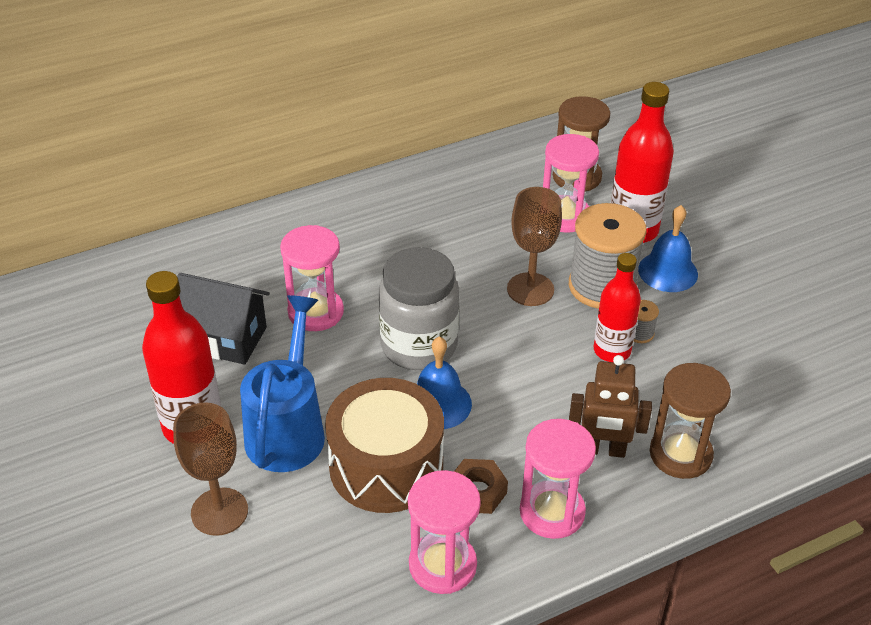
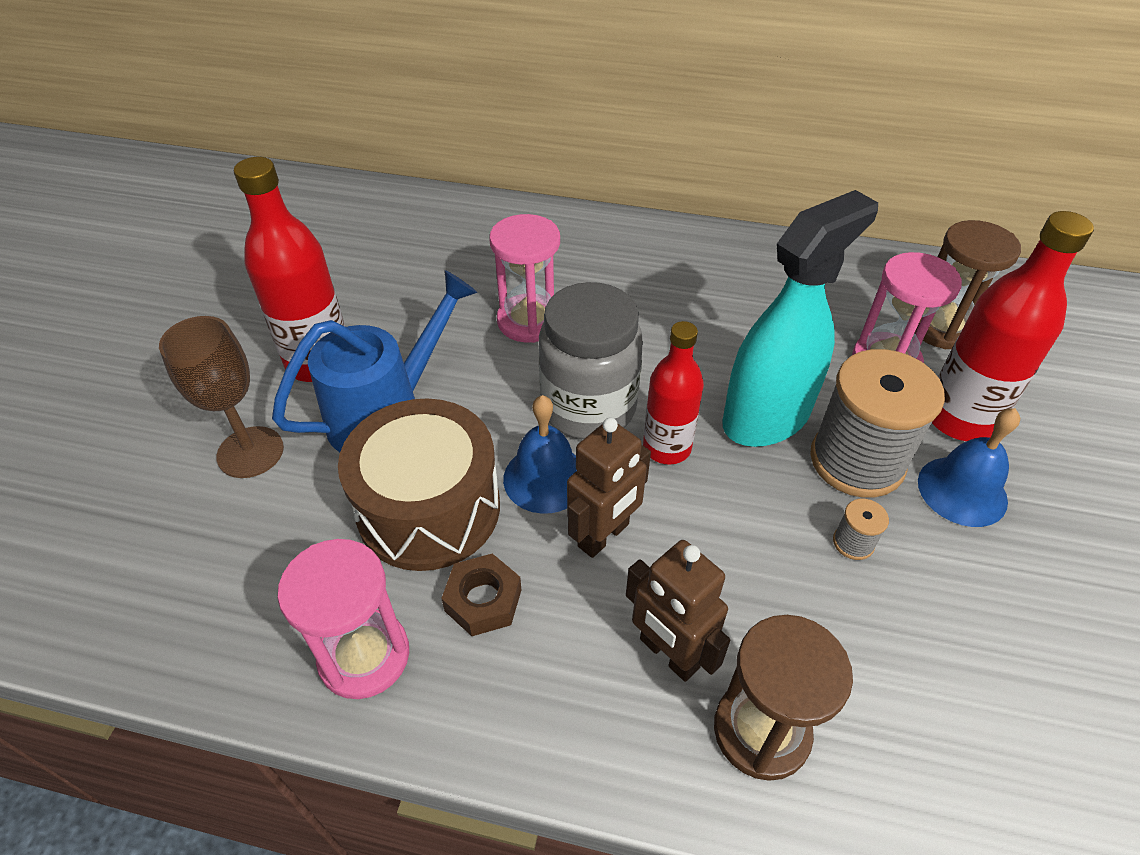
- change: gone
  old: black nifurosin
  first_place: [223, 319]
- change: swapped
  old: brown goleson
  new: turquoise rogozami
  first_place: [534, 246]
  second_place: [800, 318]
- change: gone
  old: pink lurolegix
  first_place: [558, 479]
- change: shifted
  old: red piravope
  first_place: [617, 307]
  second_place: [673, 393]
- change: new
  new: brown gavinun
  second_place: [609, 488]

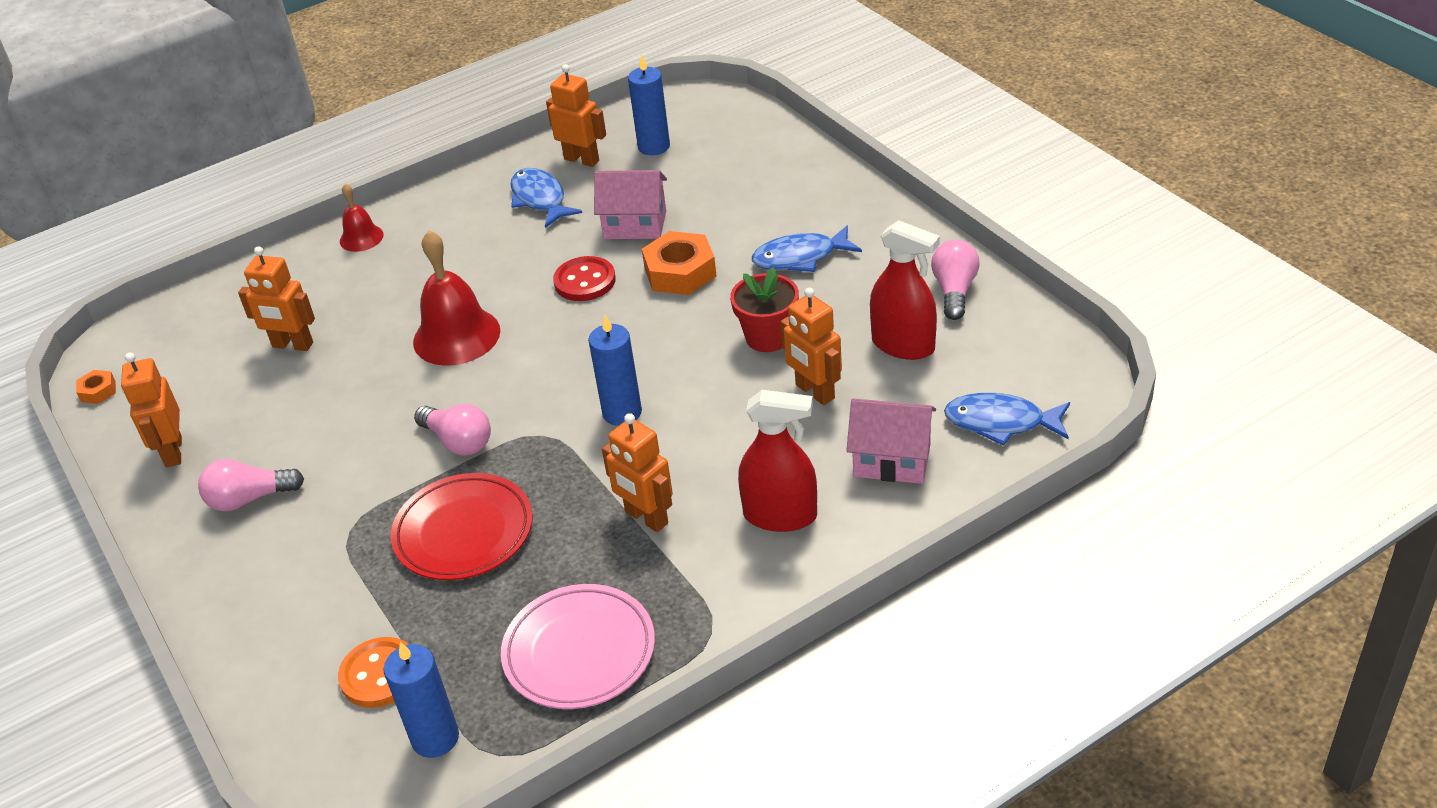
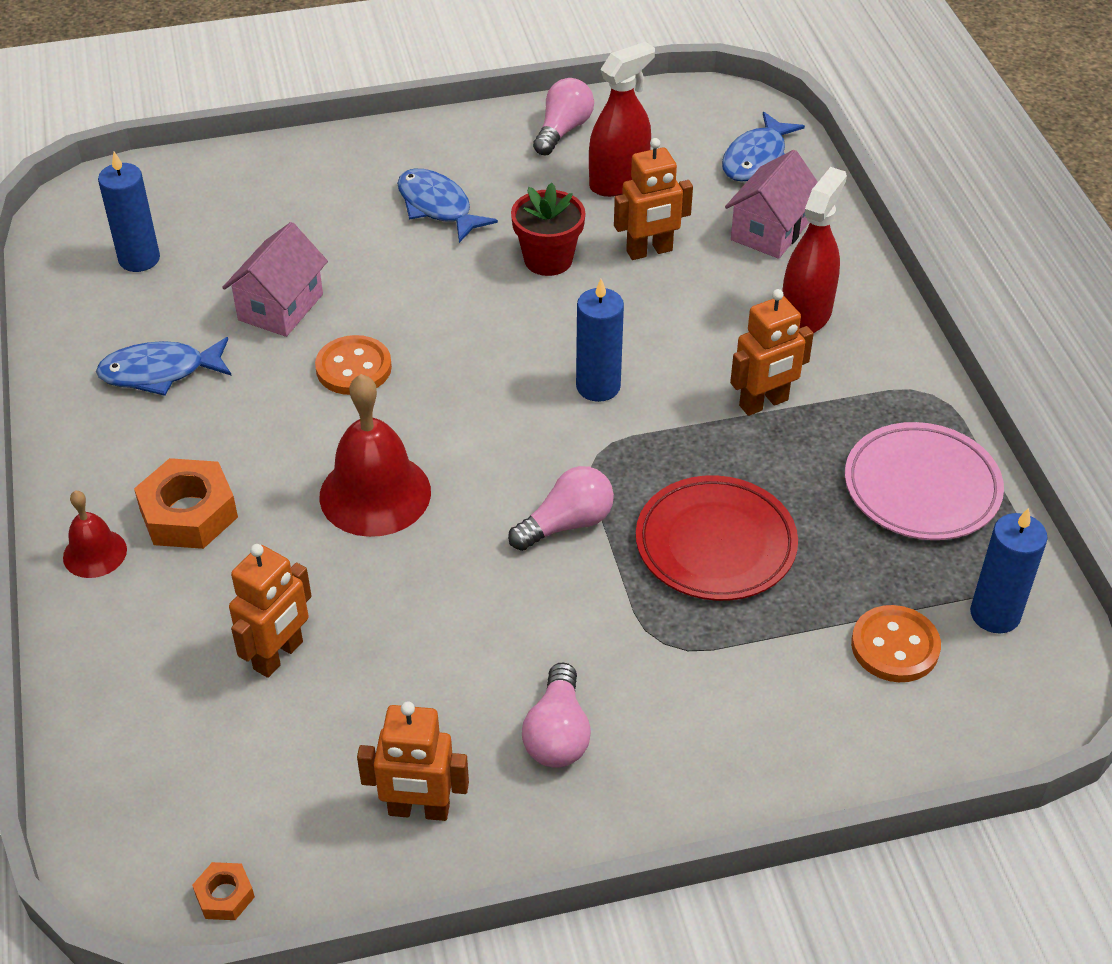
- change: gone
  old: orange gavinun
  first_place: [576, 115]
- change: repainted
  old: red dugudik
  new: orange dugudik
  first_place: [584, 278]
  second_place: [353, 365]
- change: shifted
  old: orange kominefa
  first_place: [679, 263]
  second_place: [186, 503]
- change: rotated
  old: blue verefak
  first_place: [807, 248]
  second_place: [447, 206]
  degrees: 135
- change: rotated
  old: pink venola
  first_place: [955, 280]
  second_place: [563, 117]
  degrees: 90

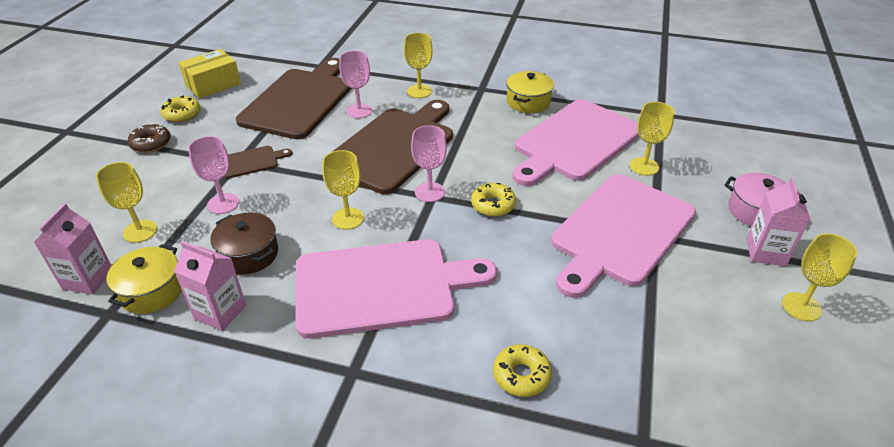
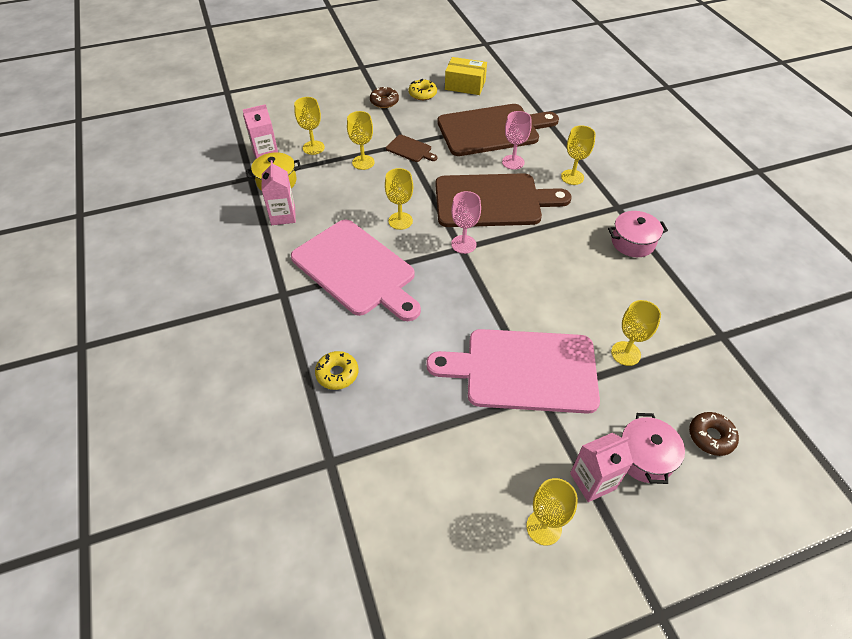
- change: repainted
  old: pink goleson
  new: yellow goleson
  first_place: [213, 175]
  second_place: [361, 140]
- change: gone
  old: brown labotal
  first_place: [244, 243]
- change: gone
  old: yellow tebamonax
  first_place: [493, 200]
- change: repainted
  old: yellow labotal
  new: pink labotal
  first_place: [530, 92]
  second_place: [638, 234]
- change: gone
  old: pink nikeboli
  first_place: [576, 142]
- change: new
  new: brown tebamonax
  second_place: [714, 434]

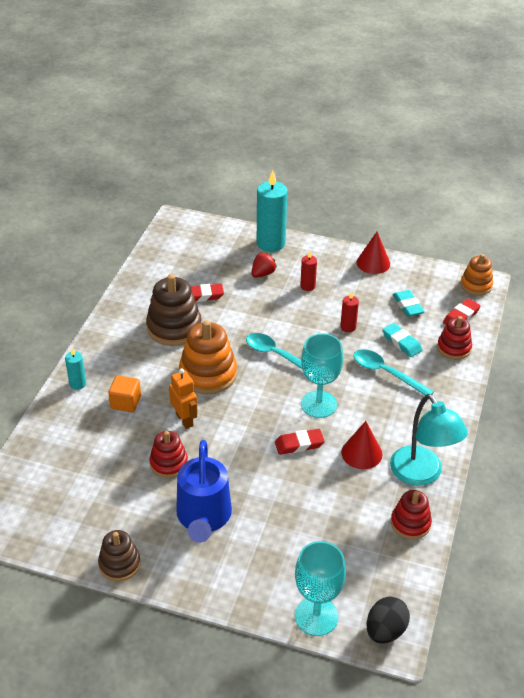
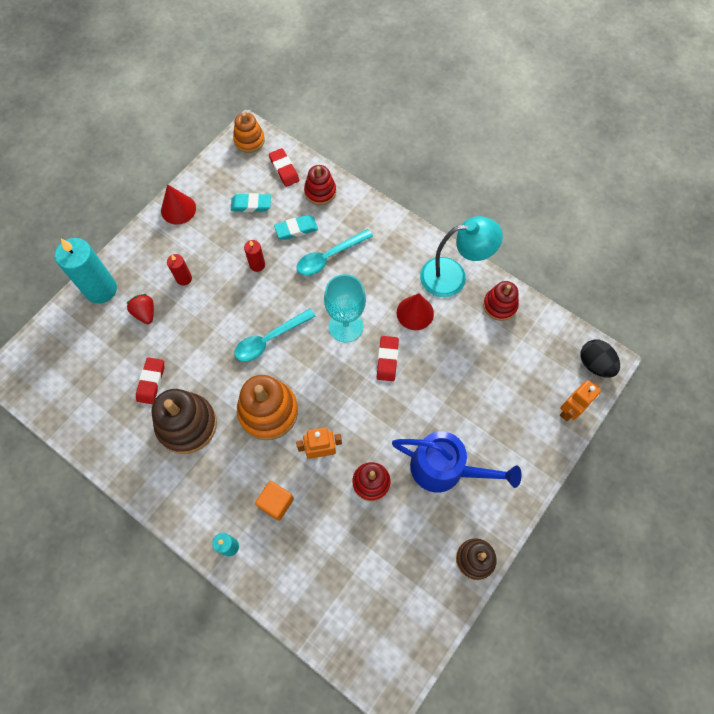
- change: swapped
  old: turquoise goleson
  new: orange gavinun
  first_place: [320, 588]
  second_place: [580, 400]

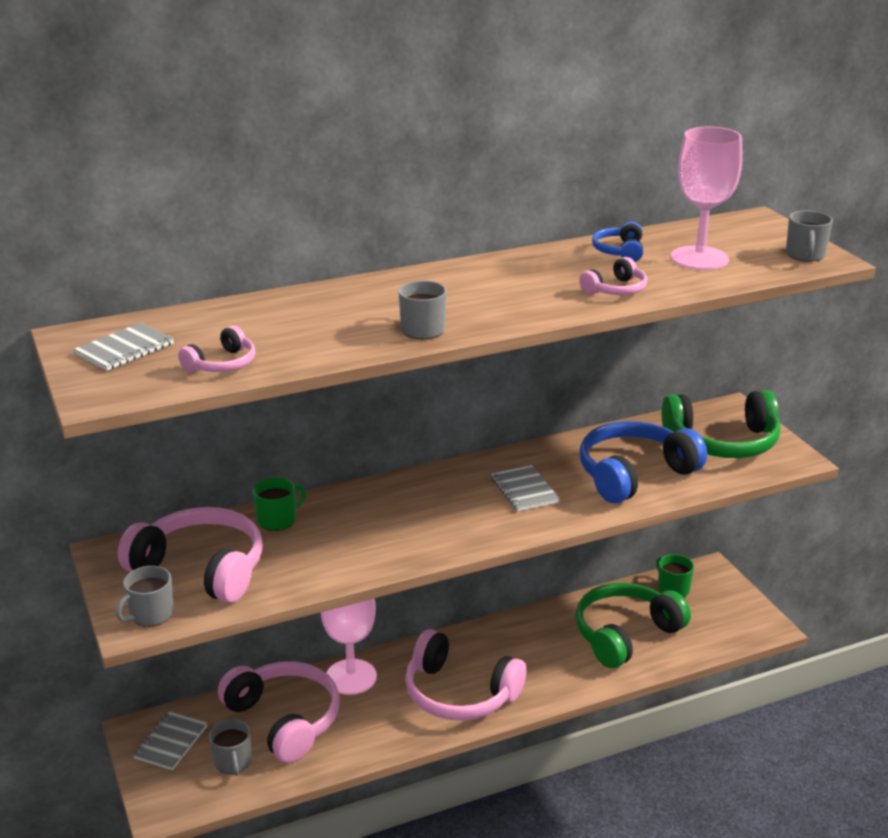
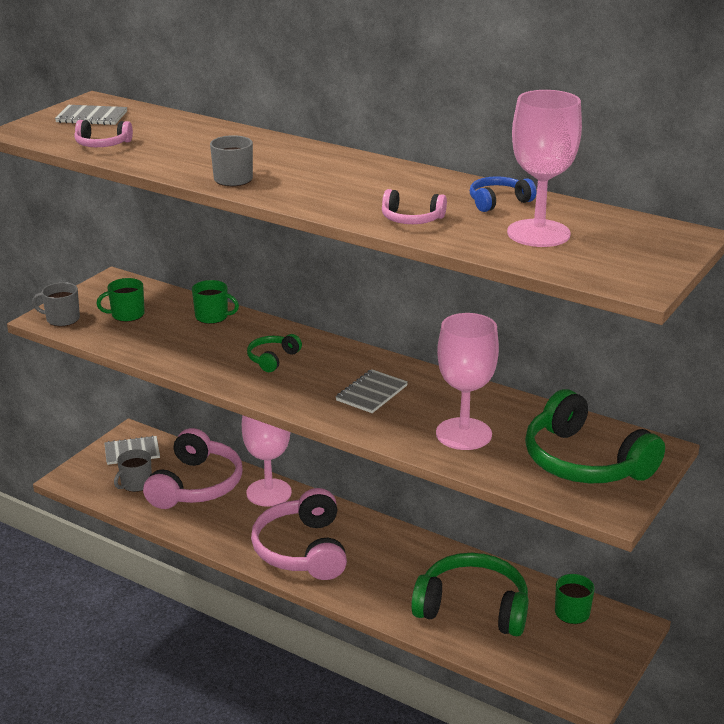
- change: swapped
  old: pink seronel
  new: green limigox
  first_place: [190, 555]
  second_place: [121, 300]
- change: swapped
  old: blue seronel
  new: pink goleson
  first_place: [643, 462]
  second_place: [467, 381]
- change: gone
  old: grey limigox
  first_place: [809, 236]
- change: new
  new: green seronel
  second_place: [274, 353]

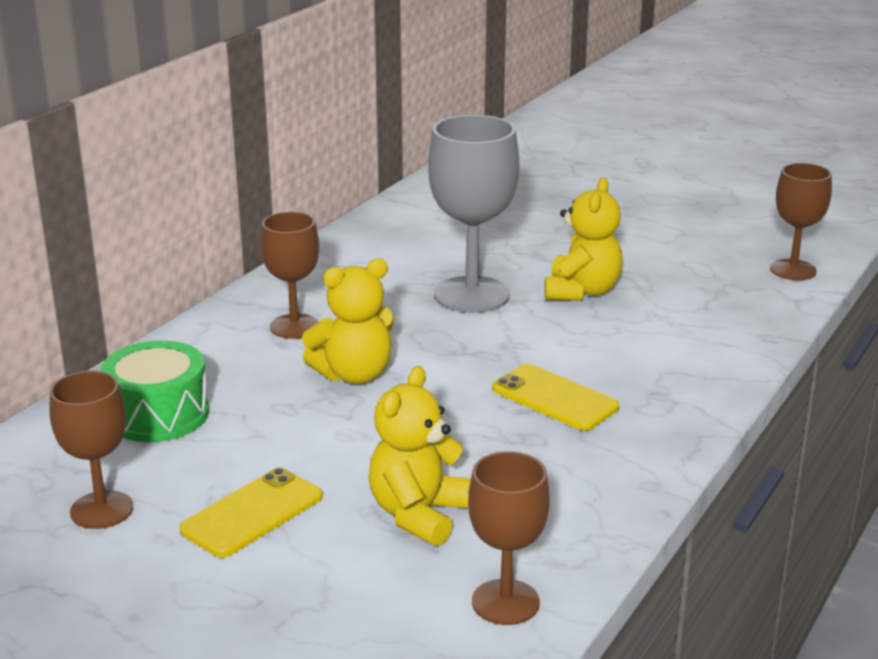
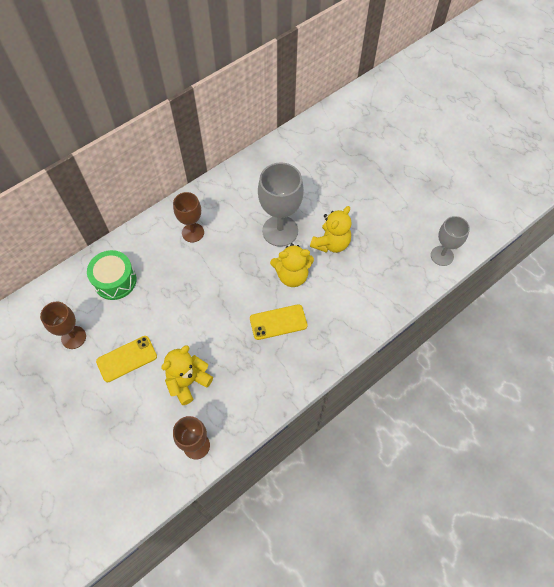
- change: shifted
  old: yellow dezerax
  first_place: [347, 321]
  second_place: [292, 265]
- change: rotated
  old: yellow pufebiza
  first_place: [555, 397]
  second_place: [278, 322]
  degrees: -75
- change: repainted
  old: brown goleson
  new: grey goleson
  first_place: [801, 221]
  second_place: [450, 241]

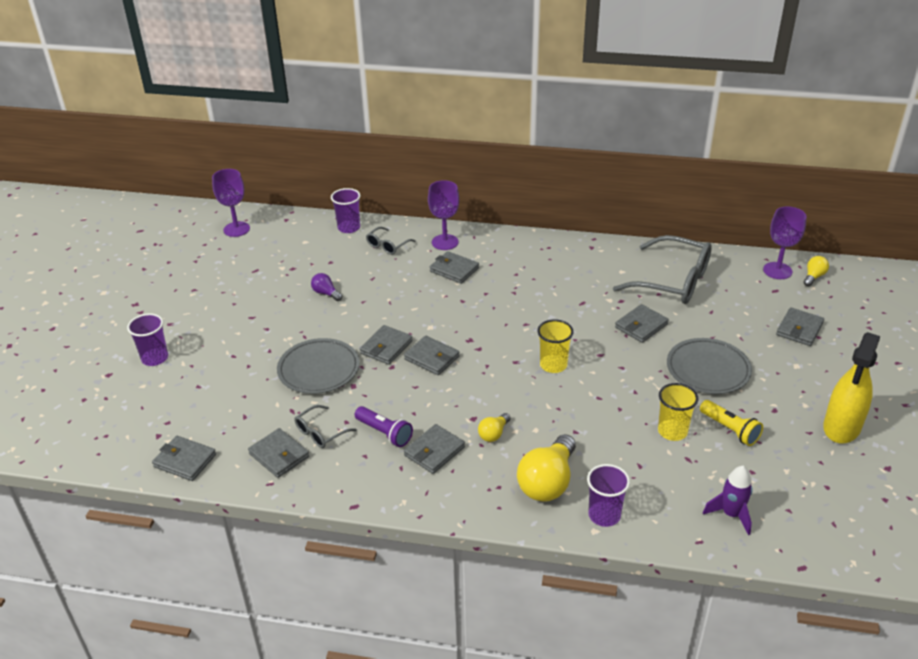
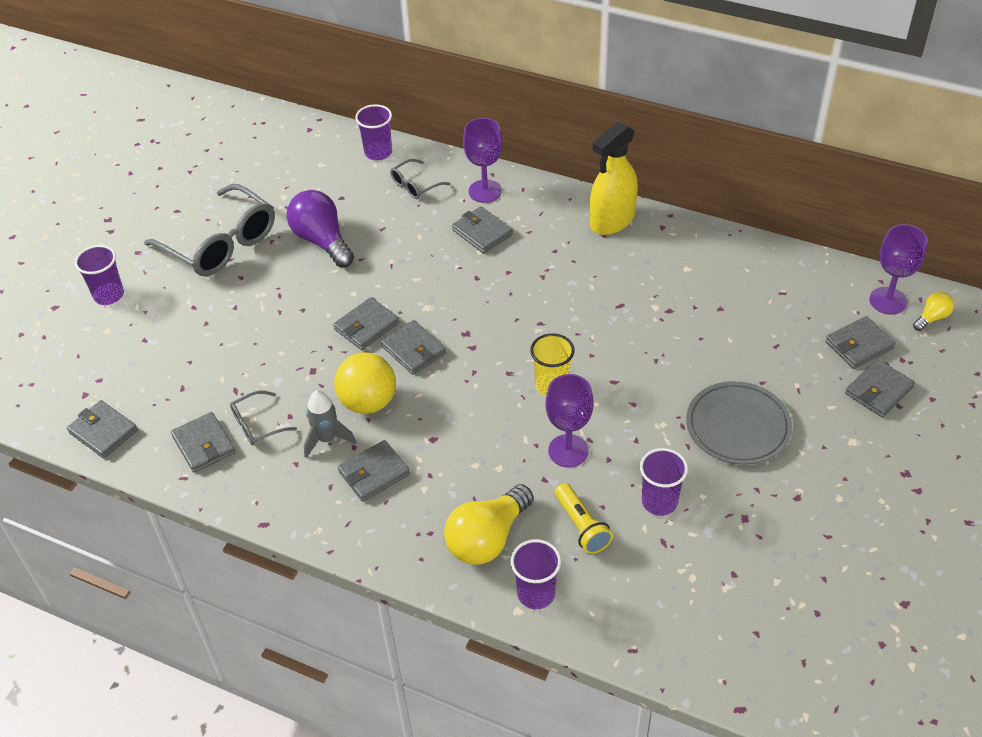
- change: shifted
  old: purple goleson
  first_place: [231, 203]
  second_place: [569, 420]
- change: gone
  old: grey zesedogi
  first_place: [318, 366]
- change: scaled
  old: purple venola
  first_place: [326, 287]
  second_place: [320, 229]
  factor: 2.01
- change: swapped
  old: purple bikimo
  new: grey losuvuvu
  first_place: [384, 426]
  second_place: [330, 424]
- change: gone
  old: yellow venola
  first_place: [494, 427]
- change: shifted
  old: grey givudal
  first_place: [662, 269]
  second_place: [209, 230]
- change: shifted
  old: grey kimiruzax
  first_place: [642, 323]
  second_place: [860, 342]
- change: repainted
  old: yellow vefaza
  new: purple vefaza
  first_place: [678, 412]
  second_place: [664, 482]
- change: shifted
  old: yellow bikimo
  first_place: [731, 423]
  second_place: [584, 518]
- change: gone
  old: purple losuvuvu
  first_place: [728, 500]
- change: shifted
  old: yellow rogozami
  first_place: [851, 387]
  second_place: [614, 178]
- change: new
  new: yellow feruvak
  second_place: [365, 383]

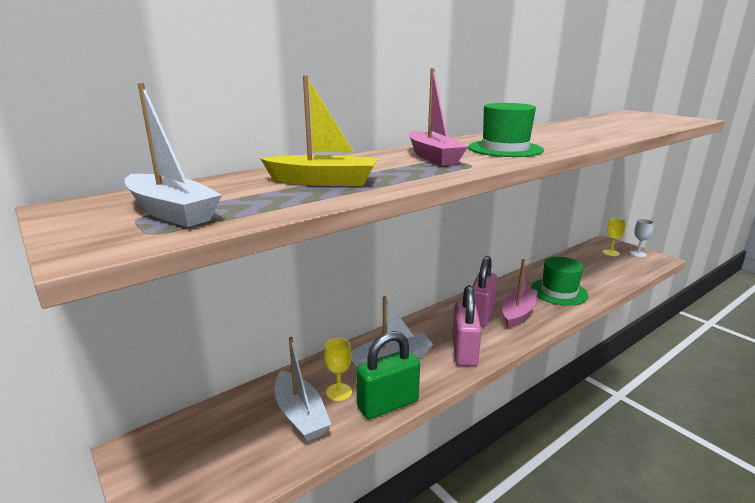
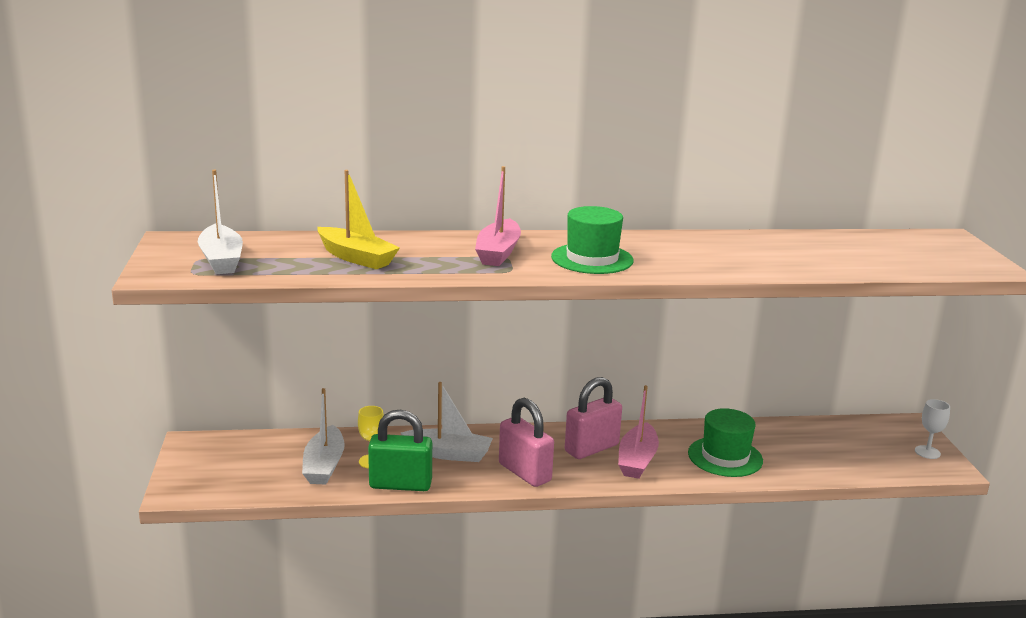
- change: rotated
  old: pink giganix
  first_place: [467, 326]
  second_place: [526, 442]
  degrees: -75
- change: rotated
  old: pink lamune
  first_place: [520, 294]
  second_place: [638, 432]
  degrees: 135
- change: gone
  old: yellow goleson
  first_place: [614, 237]

